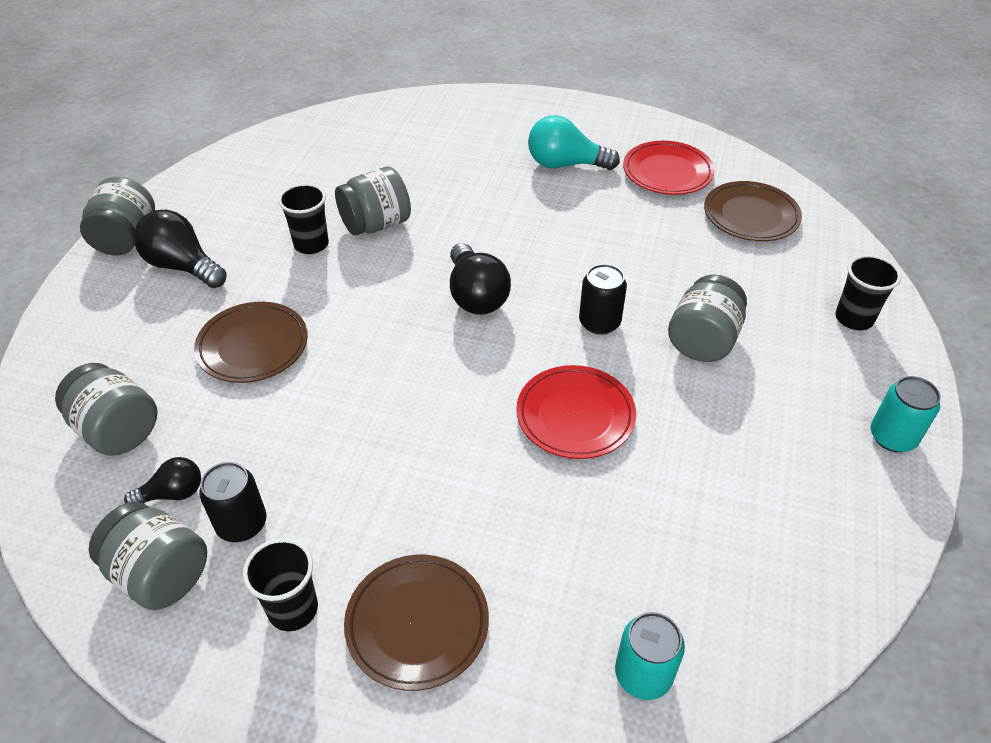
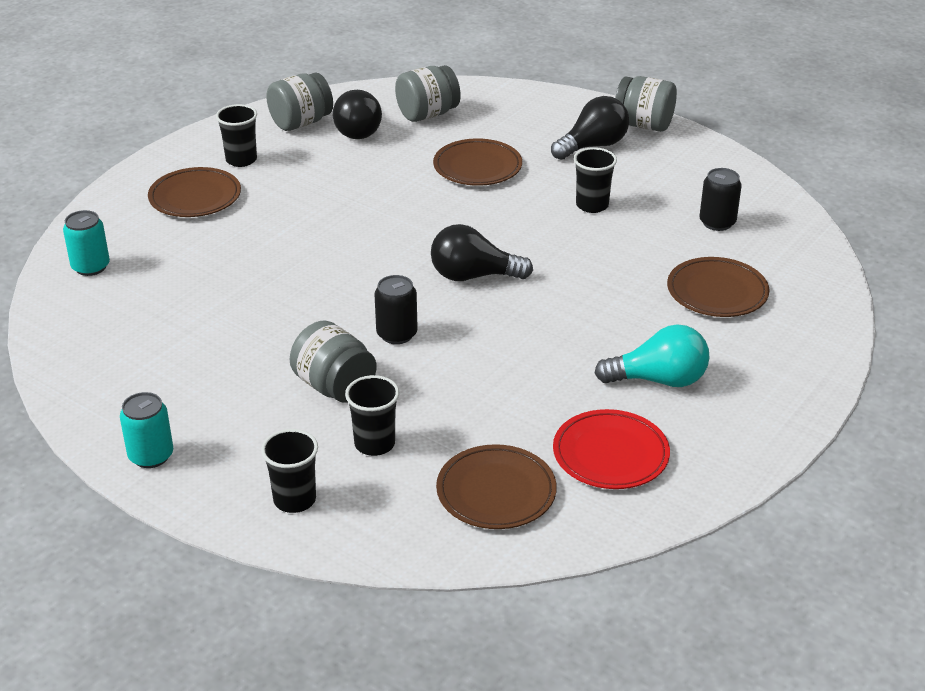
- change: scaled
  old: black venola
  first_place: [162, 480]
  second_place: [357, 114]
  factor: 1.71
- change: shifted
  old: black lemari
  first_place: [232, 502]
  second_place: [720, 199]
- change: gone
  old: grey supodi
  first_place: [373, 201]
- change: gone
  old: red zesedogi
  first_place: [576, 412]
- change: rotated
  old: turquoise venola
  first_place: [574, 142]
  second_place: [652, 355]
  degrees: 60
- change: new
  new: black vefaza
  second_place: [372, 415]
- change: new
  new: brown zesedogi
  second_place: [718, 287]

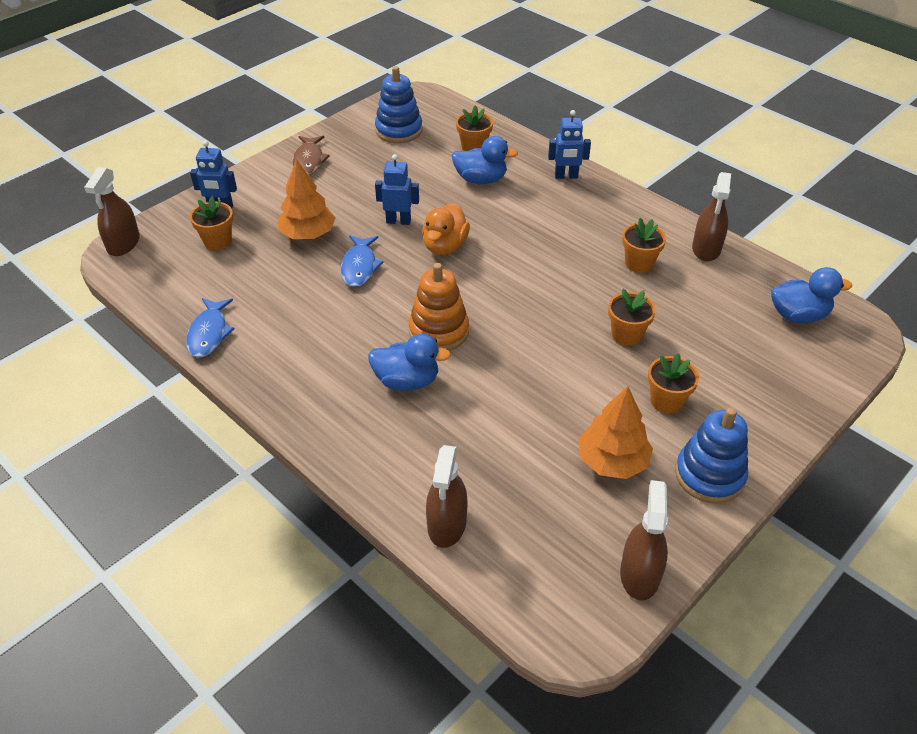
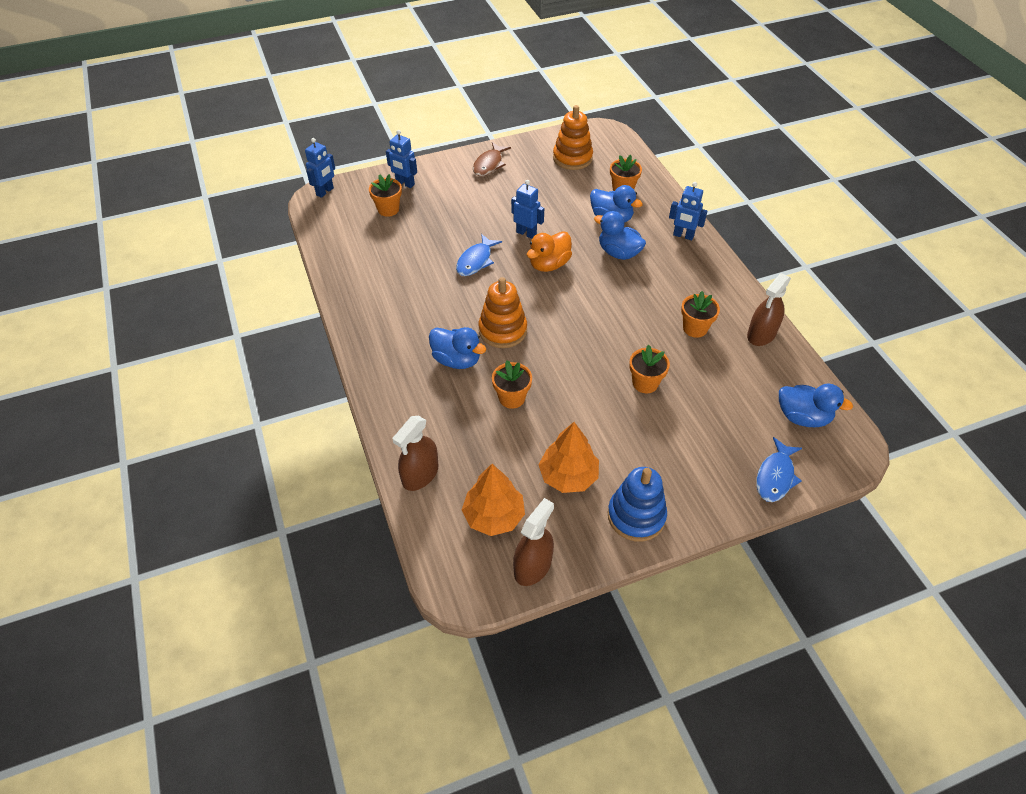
- change: swapped
  old: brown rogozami
  new: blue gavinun
  first_place: [112, 211]
  second_place: [320, 168]
- change: shifted
  old: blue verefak
  first_place: [210, 328]
  second_place: [779, 469]
- change: shifted
  old: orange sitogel
  first_place: [306, 199]
  second_place: [493, 500]
- change: repainted
  old: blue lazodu
  new: orange lazodu
  first_place: [398, 104]
  second_place: [573, 137]
- change: shifted
  old: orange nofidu
  first_place: [673, 383]
  second_place: [512, 384]
- change: new
  new: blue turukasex
  second_place: [620, 235]

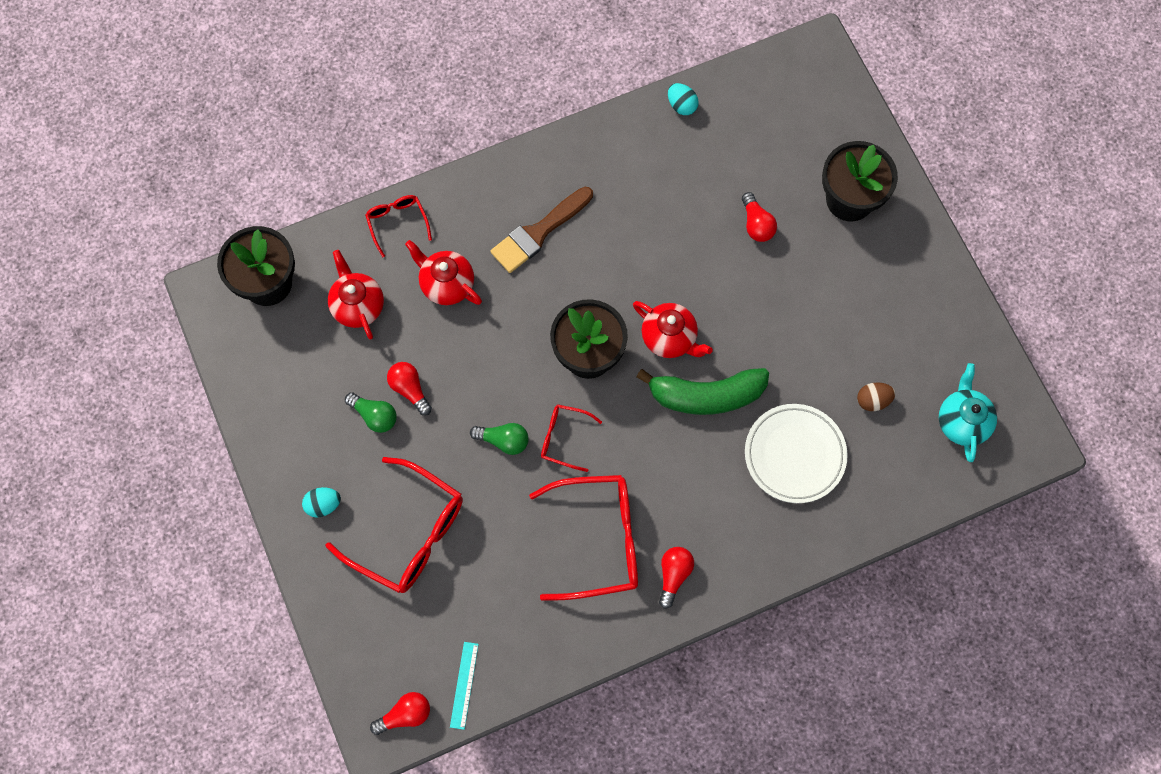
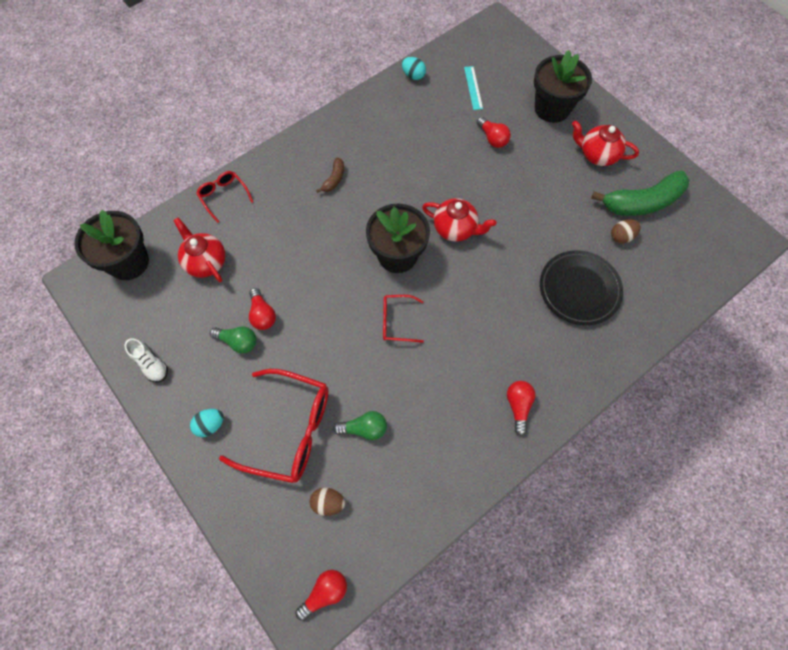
- change: rotated
  old: red venola
  first_place: [409, 389]
  second_place: [262, 309]
  degrees: -150
- change: shifted
  old: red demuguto
  first_place: [443, 272]
  second_place: [605, 143]
- change: shifted
  old: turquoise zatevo
  first_place: [464, 686]
  second_place: [473, 88]
- change: shifted
  old: green venola
  first_place: [499, 439]
  second_place: [360, 425]
- change: swapped
  old: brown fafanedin
  new: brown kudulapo
  first_place: [541, 230]
  second_place: [330, 175]
- change: gone
  old: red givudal
  first_place: [583, 538]
- change: shifted
  old: green kudulapo
  first_place: [702, 391]
  second_place: [640, 193]
- change: repainted
  old: white zesedogi
  new: black zesedogi
  first_place: [796, 453]
  second_place: [581, 287]
- change: gone
  old: turquoise demuguto
  first_place: [968, 412]
- change: new
  new: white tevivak
  second_place: [146, 360]
- change: new
  new: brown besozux
  second_place: [327, 502]

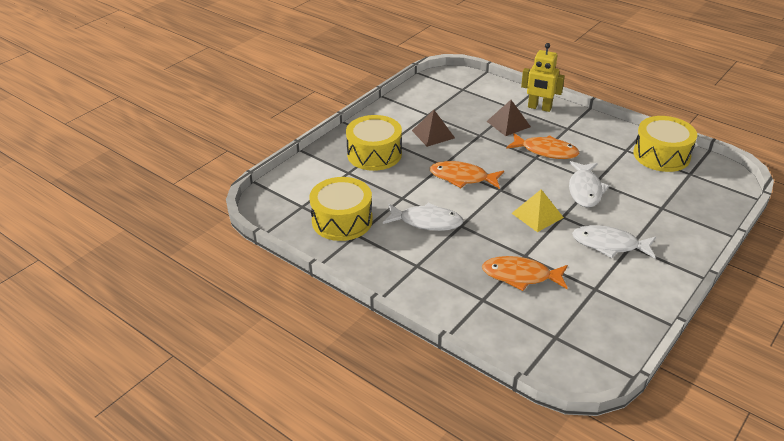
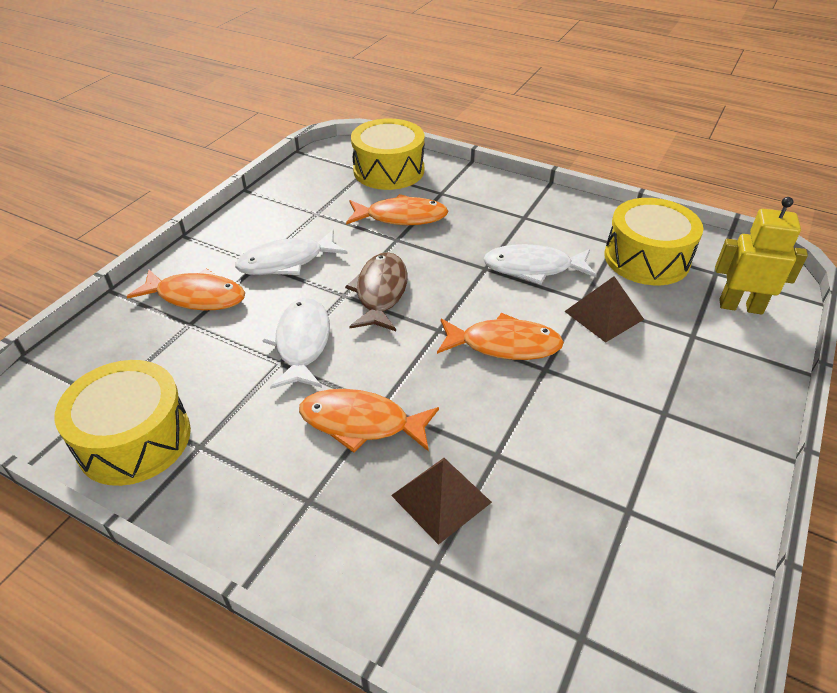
- change: shifted
  old: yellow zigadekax
  first_place: [374, 143]
  second_place: [388, 154]
- change: shifted
  old: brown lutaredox
  first_place: [433, 128]
  second_place: [604, 309]
- change: swapped
  old: yellow lutaredox
  new: brown verefak
  first_place: [538, 210]
  second_place: [376, 291]
- change: shifted
  old: yellow gavinun
  first_place: [543, 77]
  second_place: [761, 255]
- change: rotated
  old: white verefak
  first_place: [614, 242]
  second_place: [291, 252]
  degrees: 150
- change: new
  new: orange verefak
  second_place: [186, 289]

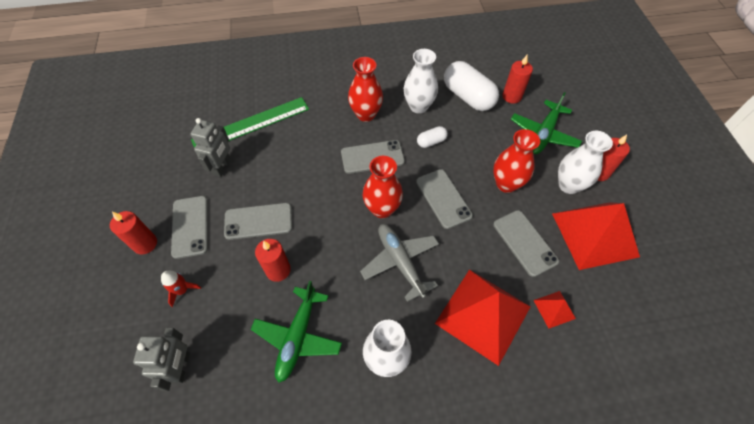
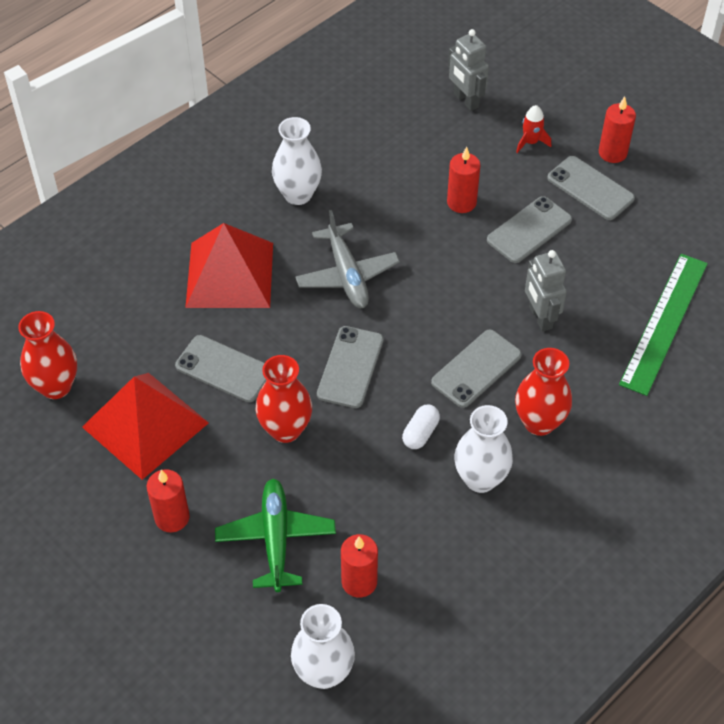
- change: shifted
  old: grey gavinun
  first_place: [211, 147]
  second_place: [546, 290]
- change: gone
  old: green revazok
  first_place: [296, 332]
- change: rotated
  old: grey revazok
  first_place: [399, 263]
  second_place: [347, 259]
  degrees: 45
- change: shifted
  old: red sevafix
  first_place: [383, 187]
  second_place: [47, 355]
- change: rotated
  old: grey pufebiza
  first_place: [444, 199]
  second_place: [350, 367]
  degrees: 75
- change: gone
  old: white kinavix
  first_place: [471, 86]
- change: gone
  old: red lutaredox
  first_place: [554, 309]
- change: shifted
  old: white sevafix
  first_place: [585, 162]
  second_place: [323, 646]

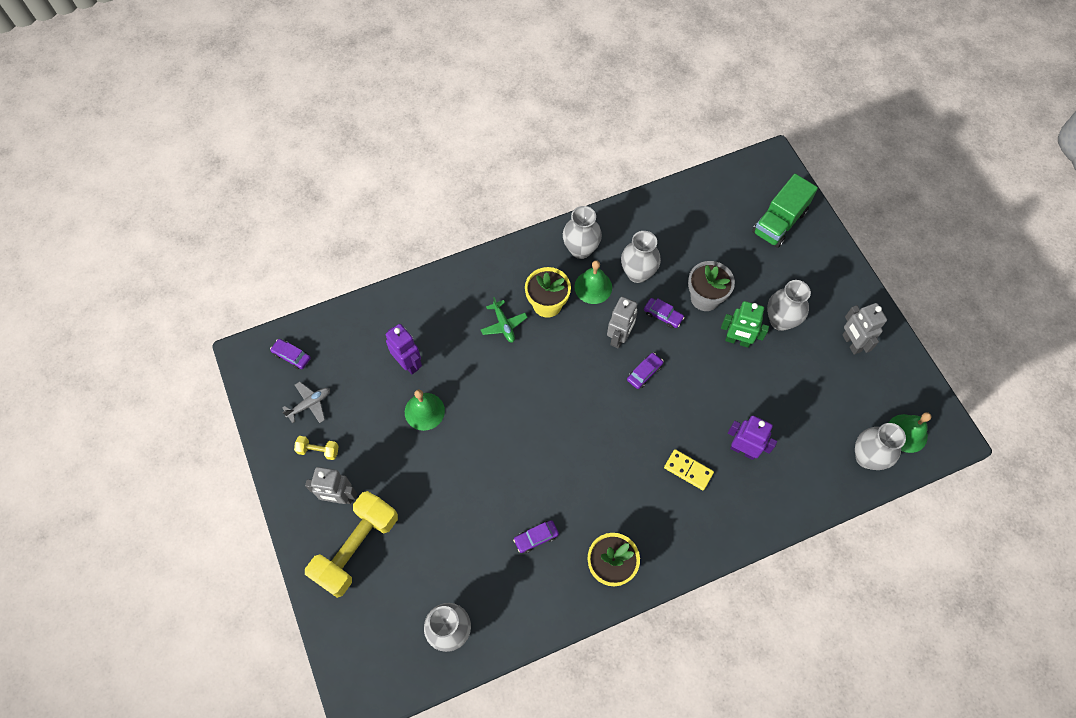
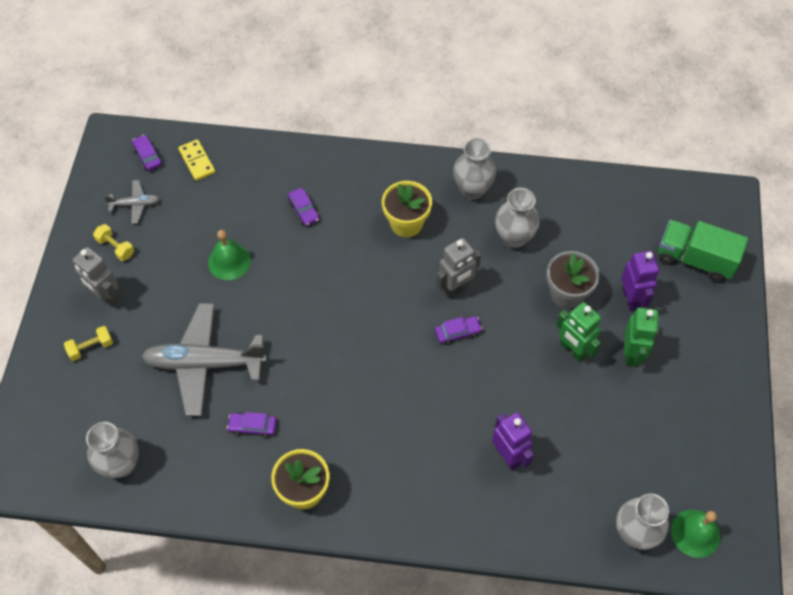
- change: scaled
  old: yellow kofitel
  first_place: [351, 544]
  second_place: [88, 343]
  factor: 0.43
- change: shifted
  old: purple gavinun
  first_place: [404, 349]
  second_place: [640, 281]
- change: gone
  old: green revazok
  first_place: [504, 319]
- change: gone
  old: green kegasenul
  first_place: [593, 282]
- change: shifted
  old: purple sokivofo
  first_place: [664, 313]
  second_place: [303, 207]
- change: shifted
  old: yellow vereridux
  first_place: [689, 469]
  second_place: [196, 160]
- change: rotated
  old: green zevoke
  first_place: [785, 211]
  second_place: [703, 251]
  degrees: 45
- change: swapped
  old: grey sevafix
  new: green gavinun
  first_place: [789, 305]
  second_place: [641, 337]
- change: gone
  old: grey gavinun
  first_place: [864, 329]
- change: new
  new: grey revazok
  second_place: [204, 359]

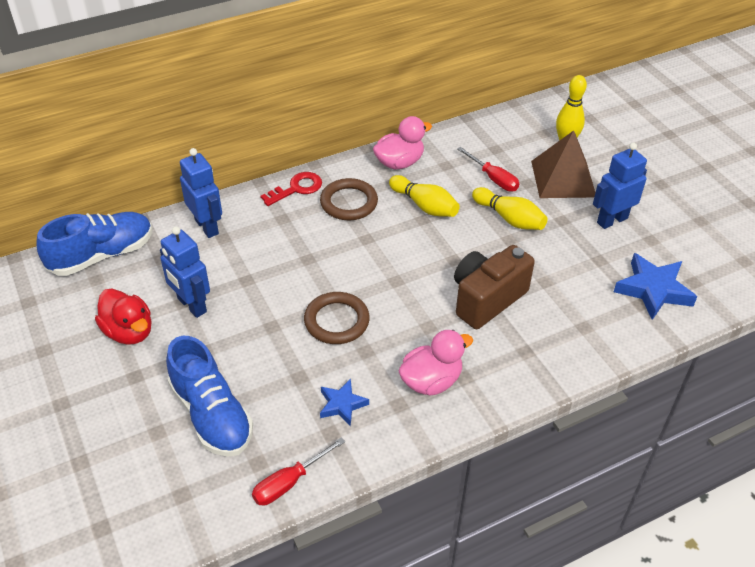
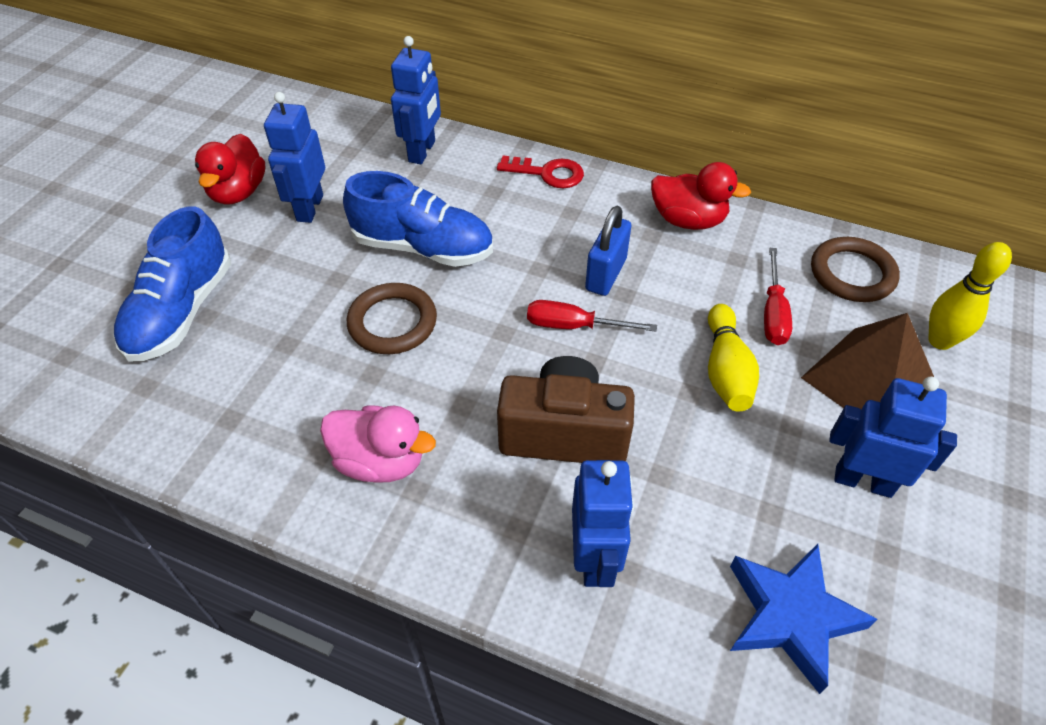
- change: shifted
  old: blue tevivak
  first_place: [94, 244]
  second_place: [418, 219]
- change: shifted
  old: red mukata
  first_place: [298, 471]
  second_place: [592, 316]
- change: shifted
  old: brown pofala
  first_place: [349, 199]
  second_place: [855, 269]
- change: gone
  old: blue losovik
  first_place: [344, 402]
- change: repainted
  old: pink turukasex
  new: red turukasex
  first_place: [402, 142]
  second_place: [701, 196]
- change: gone
  old: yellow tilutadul
  first_place: [424, 196]
- change: new
  new: blue gavinun
  second_place: [603, 523]
- change: new
  new: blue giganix
  second_place: [608, 251]

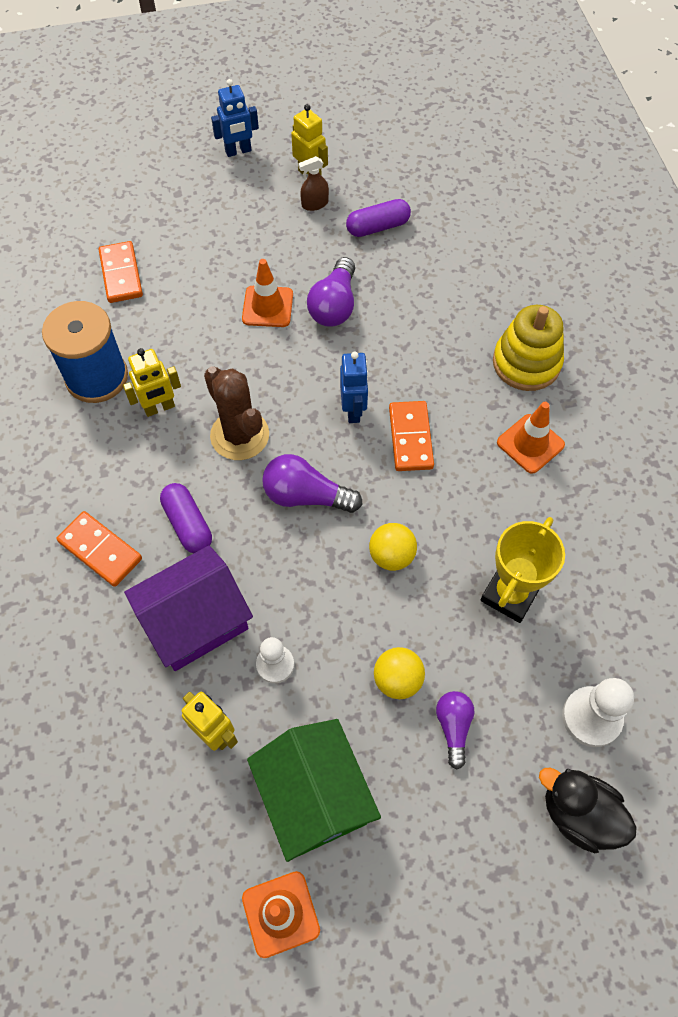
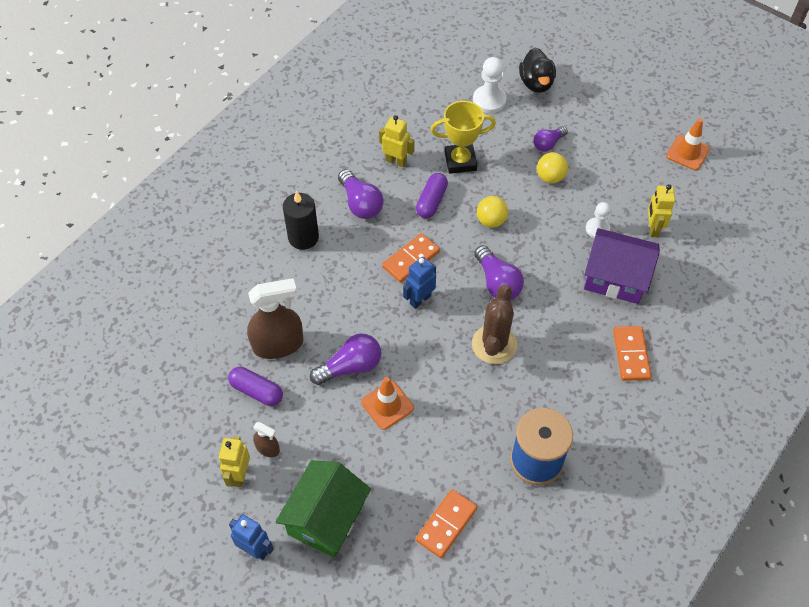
- change: shifted
  old: yellow gavinun
  first_place: [152, 382]
  second_place: [397, 141]
- change: shifted
  old: purple kinavix
  first_place: [186, 518]
  second_place: [432, 195]
- change: shifted
  old: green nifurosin
  first_place: [314, 790]
  second_place: [323, 509]
- change: swapped
  old: yellow lazodu
  new: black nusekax
  first_place: [528, 348]
  second_place: [301, 220]
- change: swapped
  old: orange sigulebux
  new: purple venola
  first_place: [531, 438]
  second_place: [361, 194]
- change: new
  new: brown rogozami
  second_place: [275, 318]

